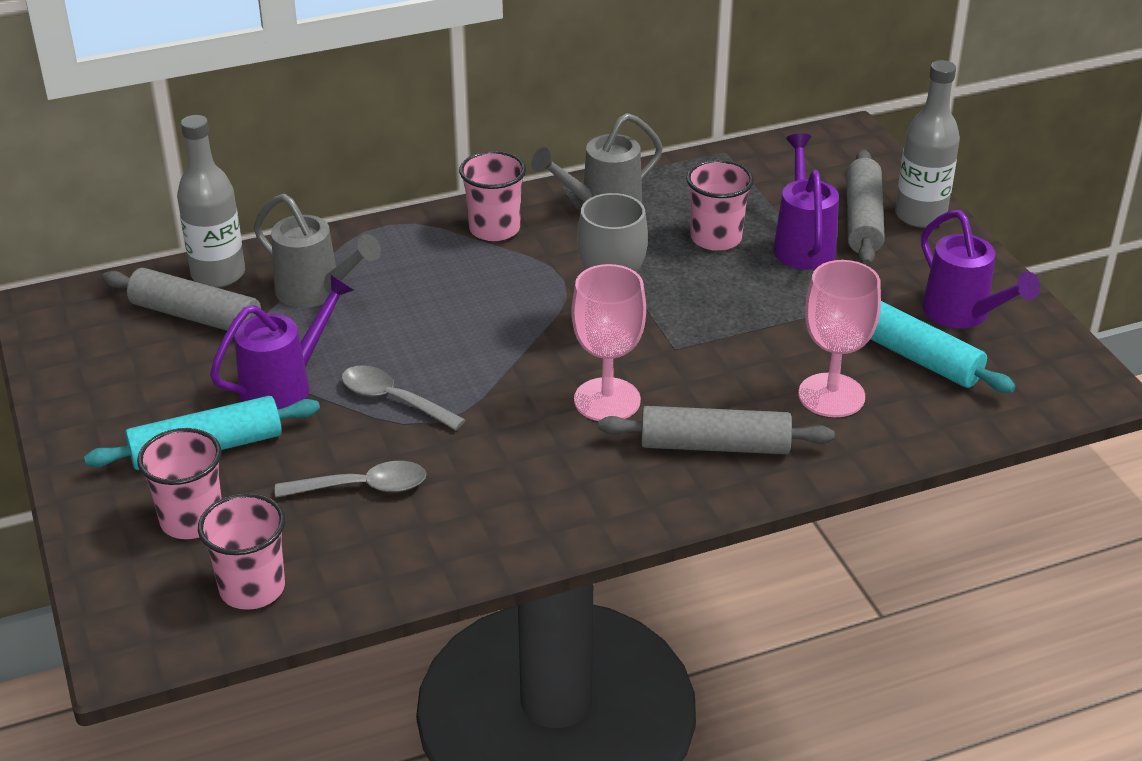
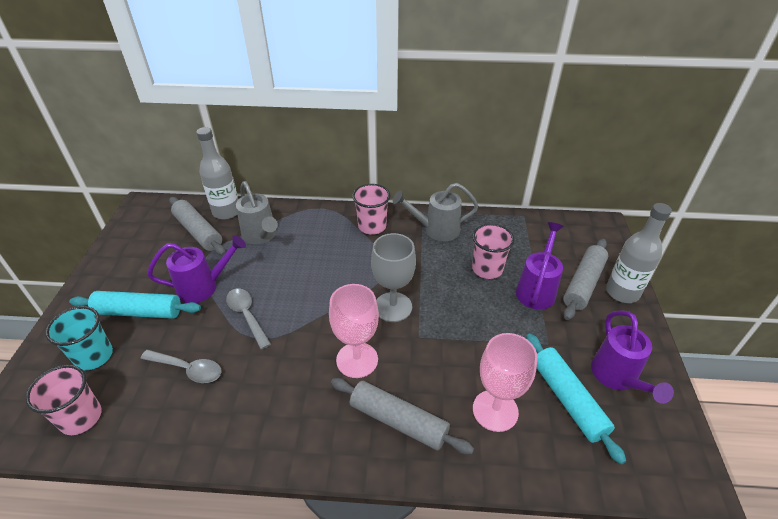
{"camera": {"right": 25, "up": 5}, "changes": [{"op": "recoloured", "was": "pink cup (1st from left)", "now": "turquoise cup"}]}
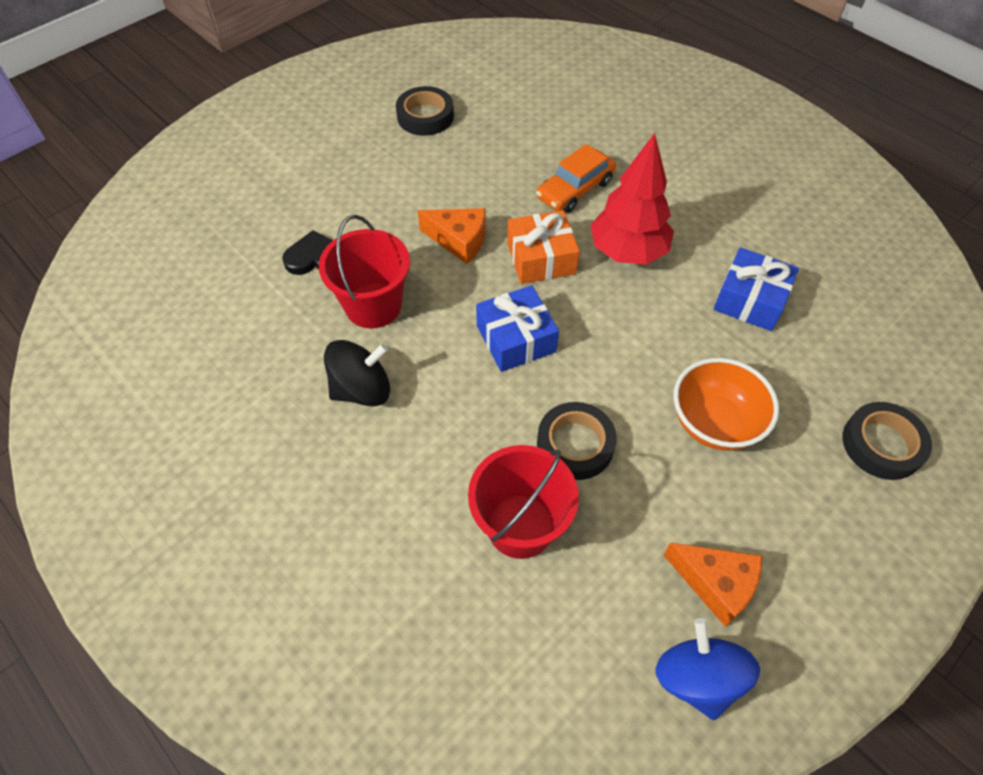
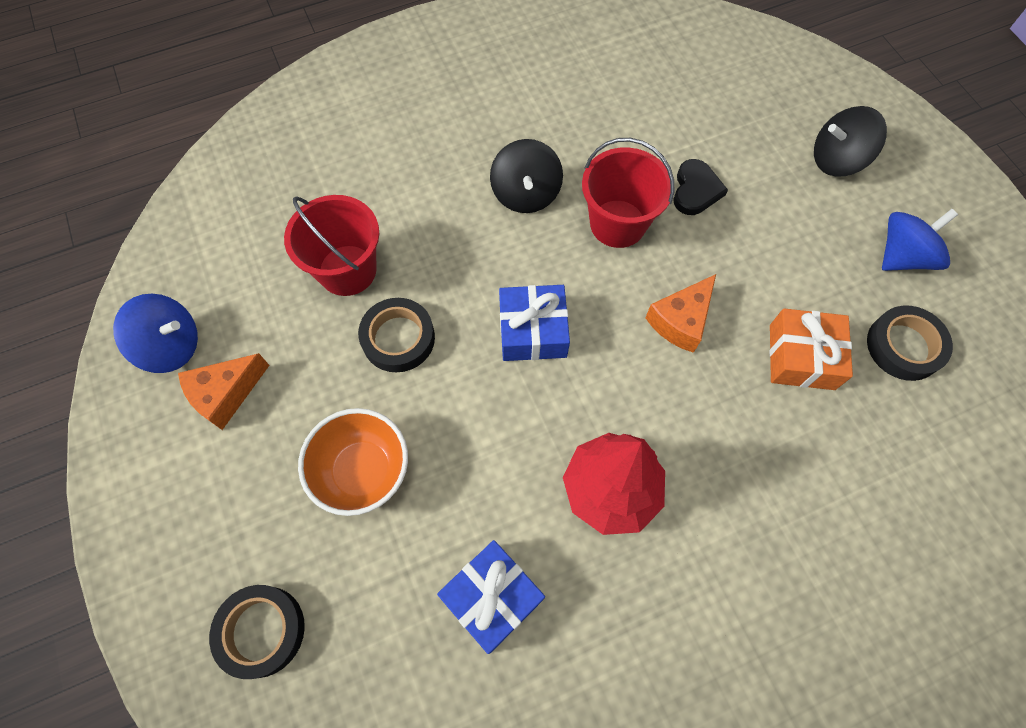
{"camera": {"right": 110, "up": 10}, "changes": [{"op": "moved", "was": "orange gift"}, {"op": "added", "now": "black spinning top (2nd from left)"}, {"op": "added", "now": "blue spinning top (2nd from left)"}, {"op": "removed", "was": "orange car"}]}
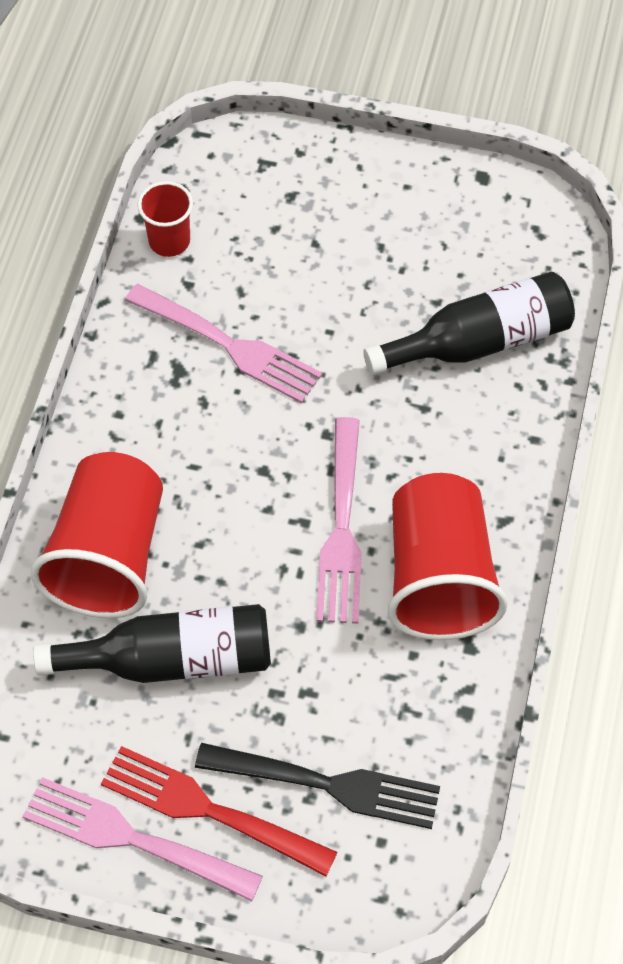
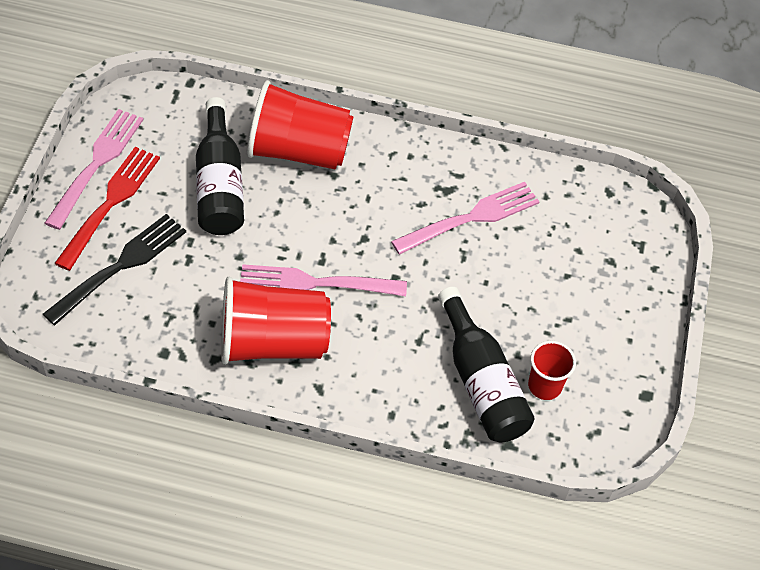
{"camera": {"right": 85, "up": -5}, "changes": [{"op": "turned", "was": "black fork", "clockwise": -150}, {"op": "turned", "was": "pink fork (2nd from left in the first image)", "clockwise": -150}, {"op": "moved", "was": "red cup (2nd from left in the first image)", "now": "red cup (3rd from left)"}]}
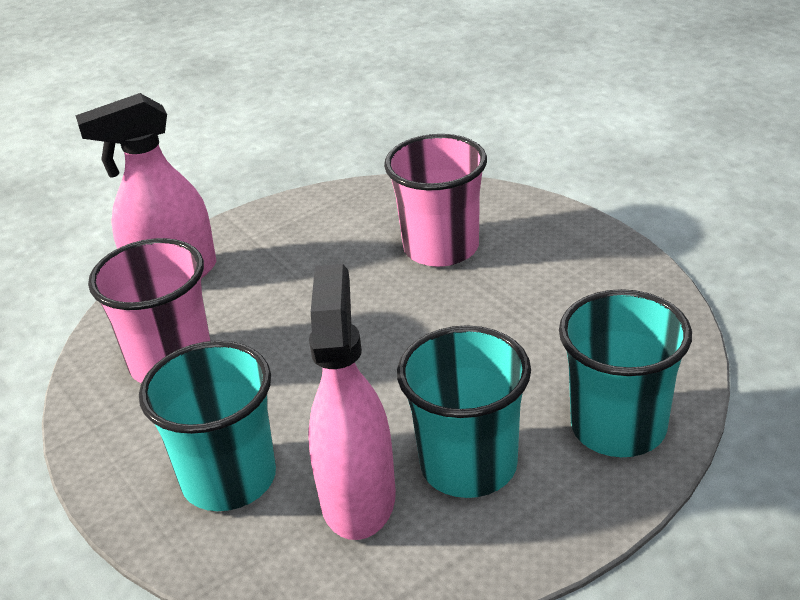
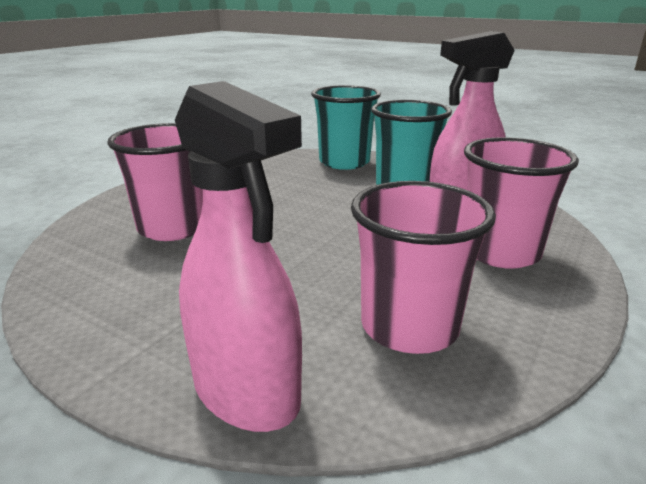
{"camera": {"right": -115, "up": -10}, "changes": [{"op": "recoloured", "was": "turquoise cup (1st from left)", "now": "pink cup (3rd from left)"}]}
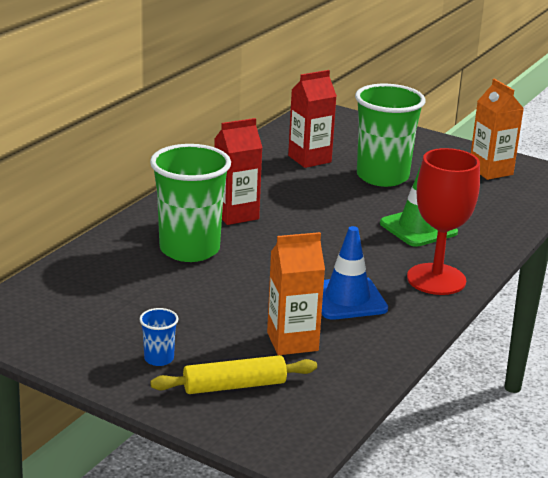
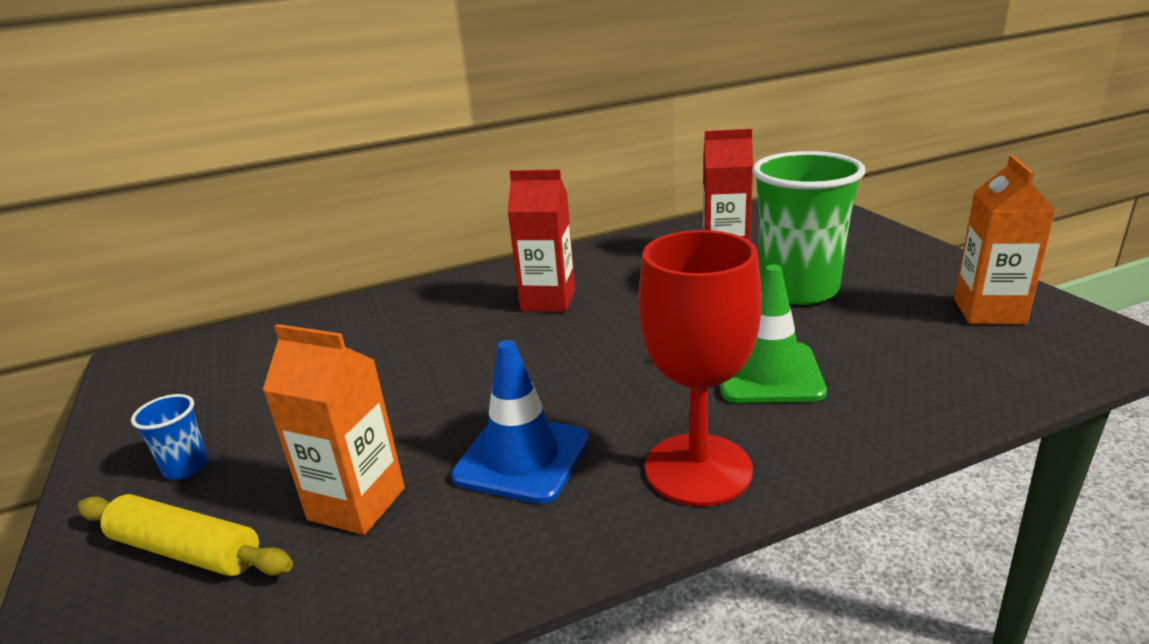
{"camera": {"right": 40, "up": 0}, "changes": [{"op": "removed", "was": "green cup (1st from left)"}]}
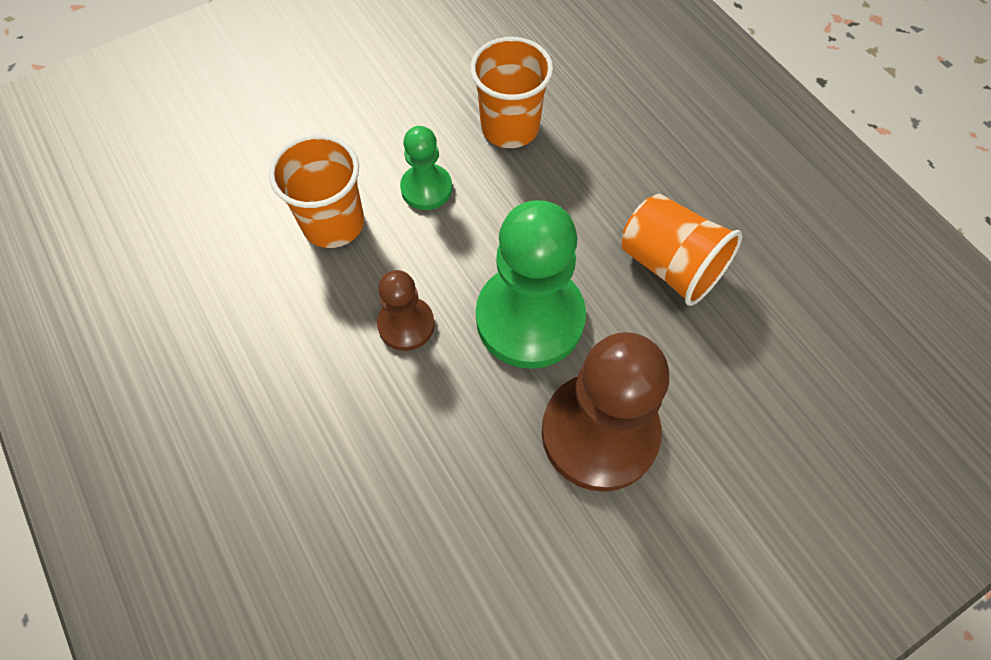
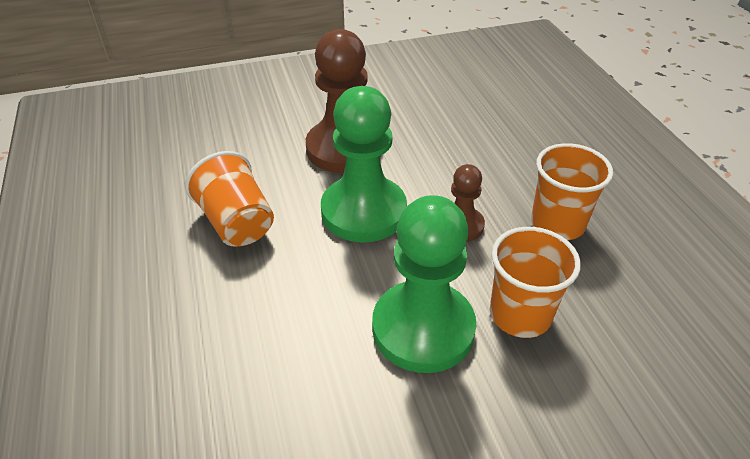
{"camera": {"right": -165, "up": -20}, "changes": [{"op": "resized", "was": "green pawn (1st from left in the first image)", "ratio": 1.93}, {"op": "moved", "was": "orange cup (2nd from left in the first image)", "now": "orange cup (3rd from left)"}]}
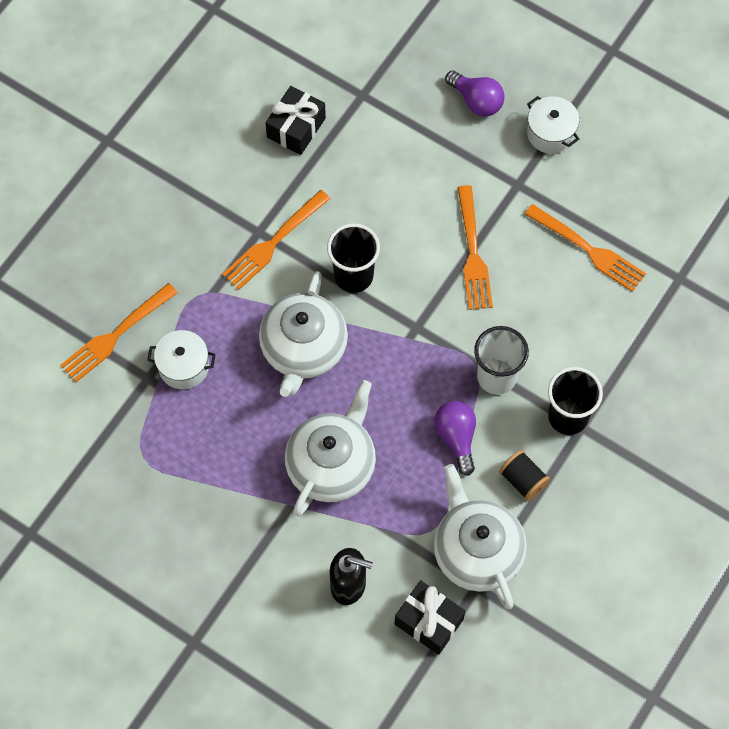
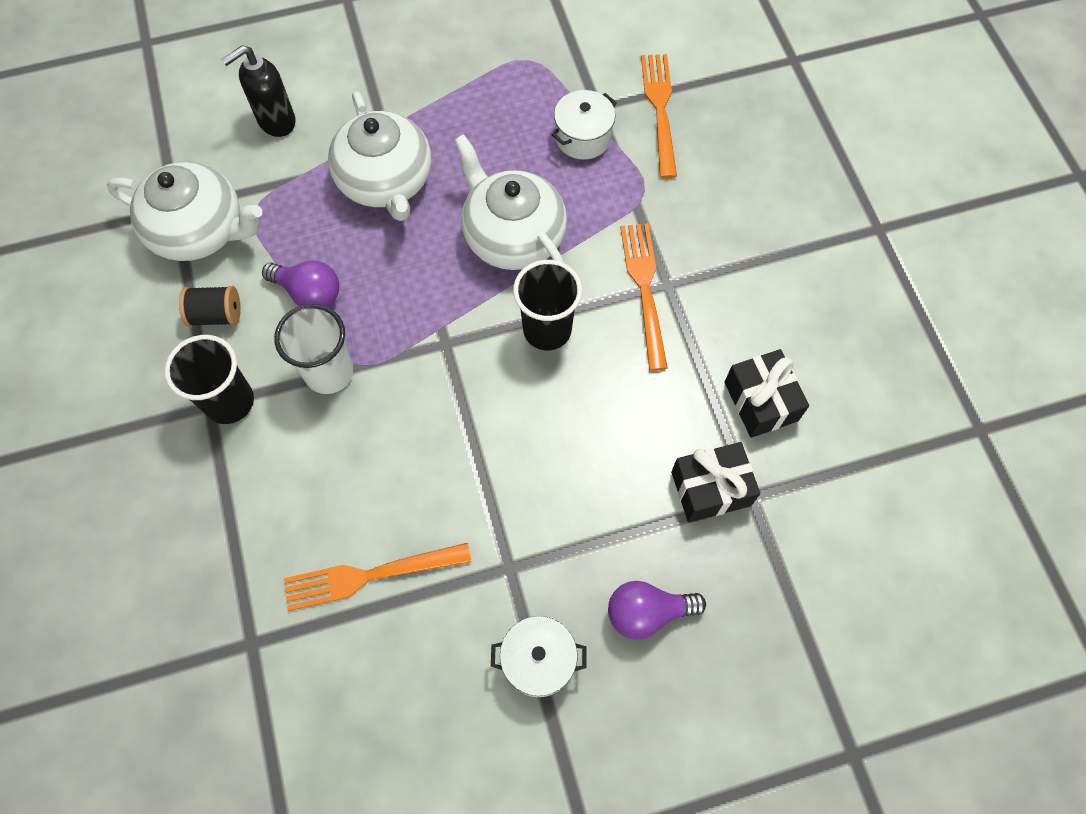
{"camera": {"right": 130, "up": 0}, "changes": [{"op": "moved", "was": "black gift (2nd from left in the first image)", "now": "black gift (1st from left)"}, {"op": "removed", "was": "orange fork (3rd from left)"}]}
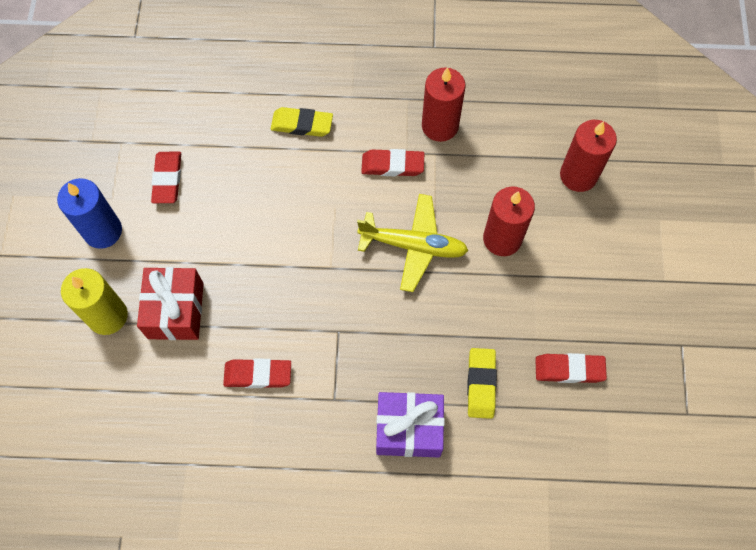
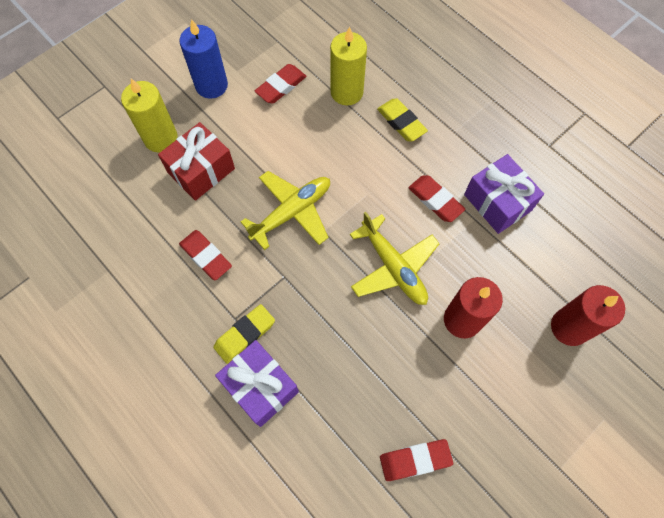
{"camera": {"right": 45, "up": 0}, "changes": [{"op": "moved", "was": "yellow eraser (2nd from left in the first image)", "now": "yellow eraser (1st from left)"}, {"op": "added", "now": "yellow plane (1st from left)"}, {"op": "added", "now": "yellow candle (2nd from left)"}, {"op": "turned", "was": "red eraser (4th from left in the first image)", "clockwise": -60}, {"op": "replaced", "was": "red candle (1st from left)", "now": "purple gift (2nd from left)"}]}
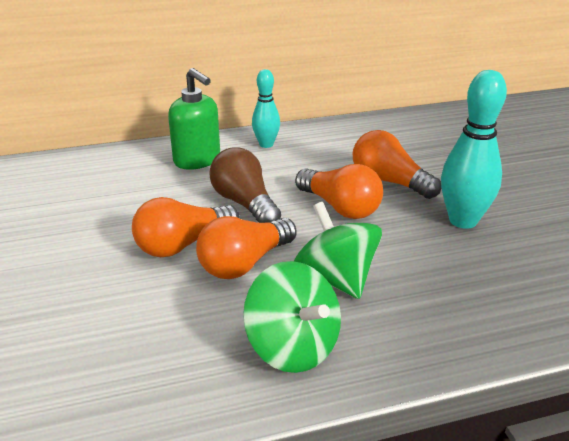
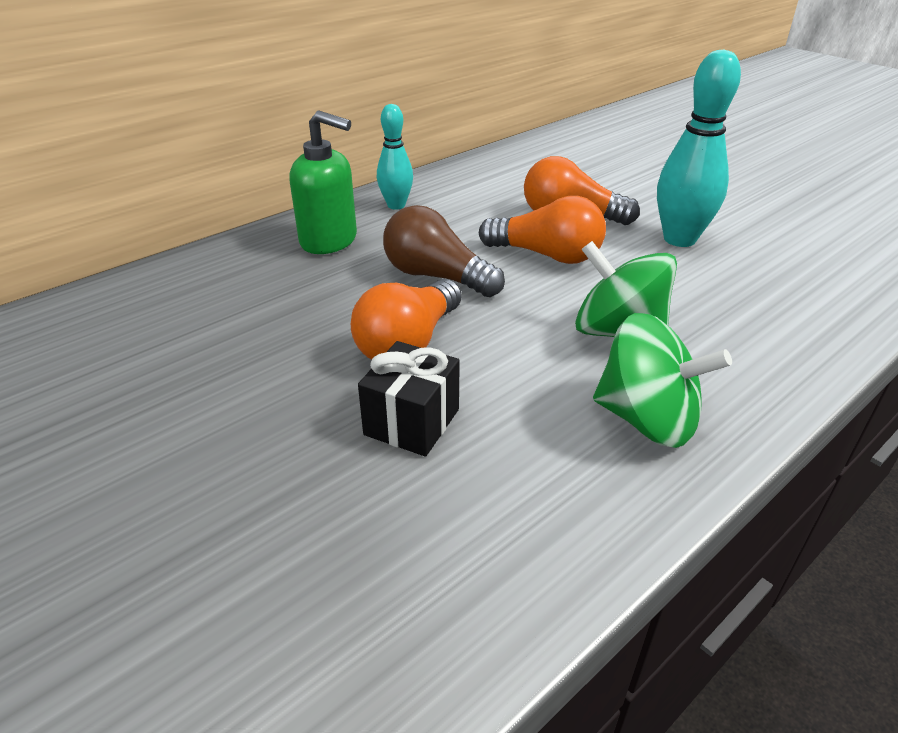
{"camera": {"right": -25, "up": 5}, "changes": [{"op": "added", "now": "black gift"}, {"op": "removed", "was": "orange light bulb (2nd from left)"}]}
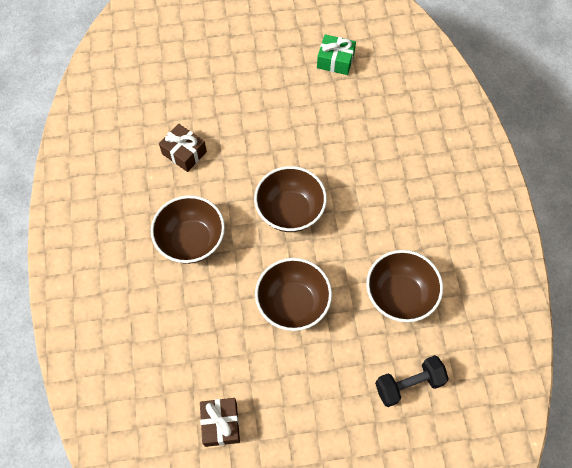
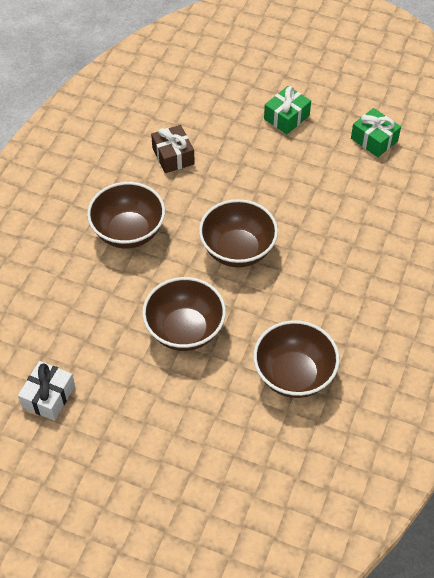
{"camera": {"right": 30, "up": -10}, "changes": [{"op": "recoloured", "was": "brown gift (2nd from left)", "now": "white gift"}, {"op": "added", "now": "green gift (1st from left)"}, {"op": "removed", "was": "black dumbbell"}]}
